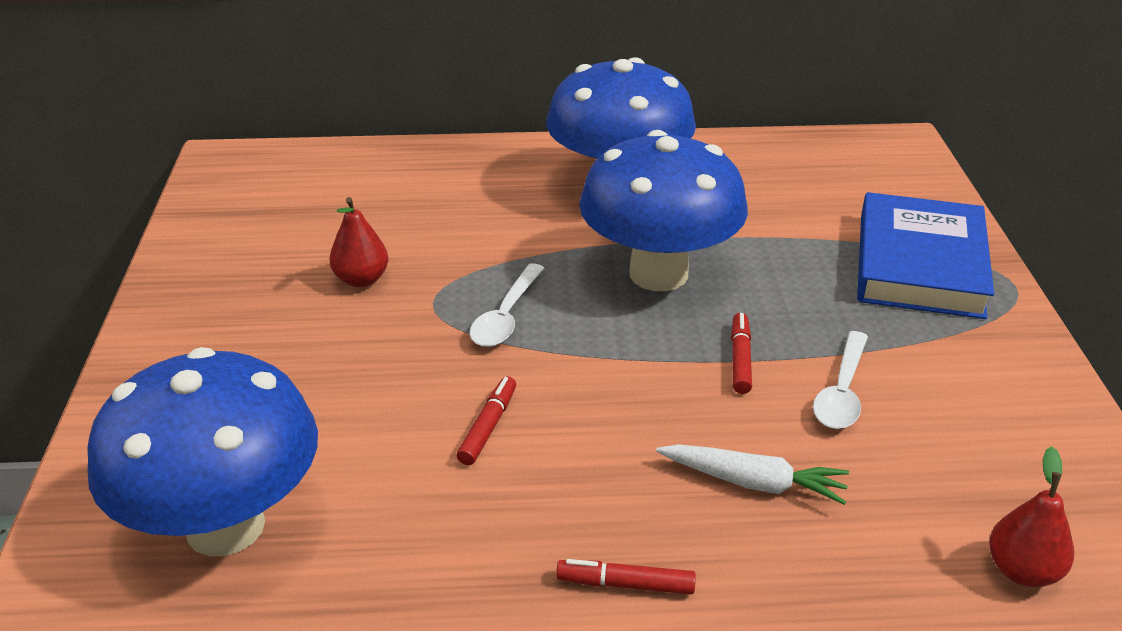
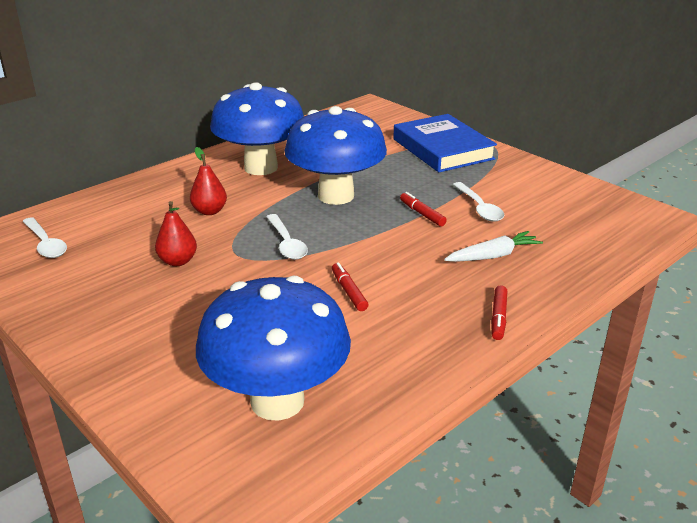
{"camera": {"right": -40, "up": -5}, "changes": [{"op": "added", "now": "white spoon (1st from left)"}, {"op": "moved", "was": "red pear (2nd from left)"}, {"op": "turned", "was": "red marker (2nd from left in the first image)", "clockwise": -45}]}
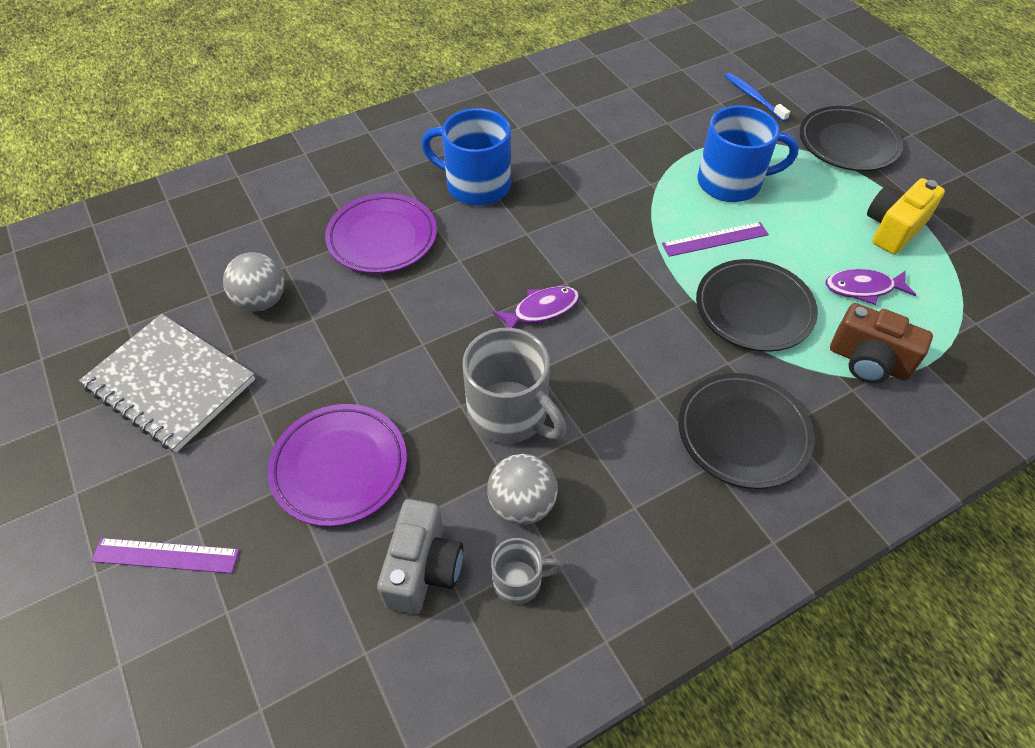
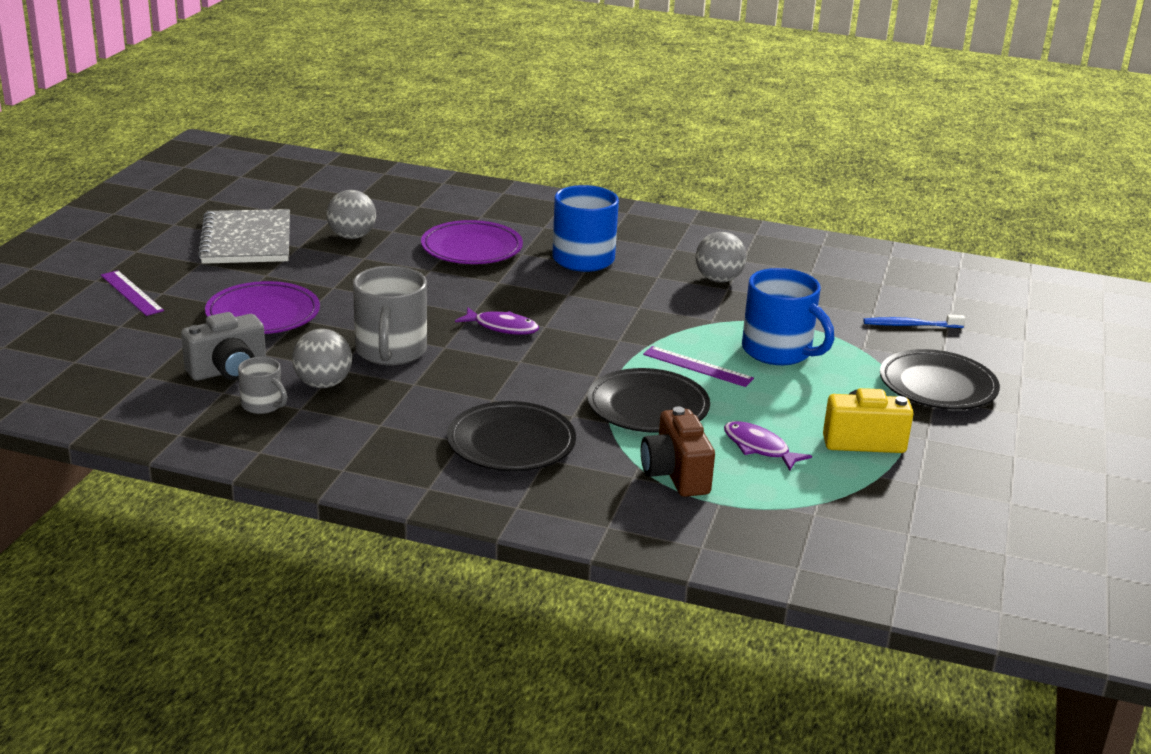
{"camera": {"right": 45, "up": -25}, "changes": [{"op": "added", "now": "grey ball (3rd from left)"}, {"op": "turned", "was": "blue toothbrush", "clockwise": -105}]}
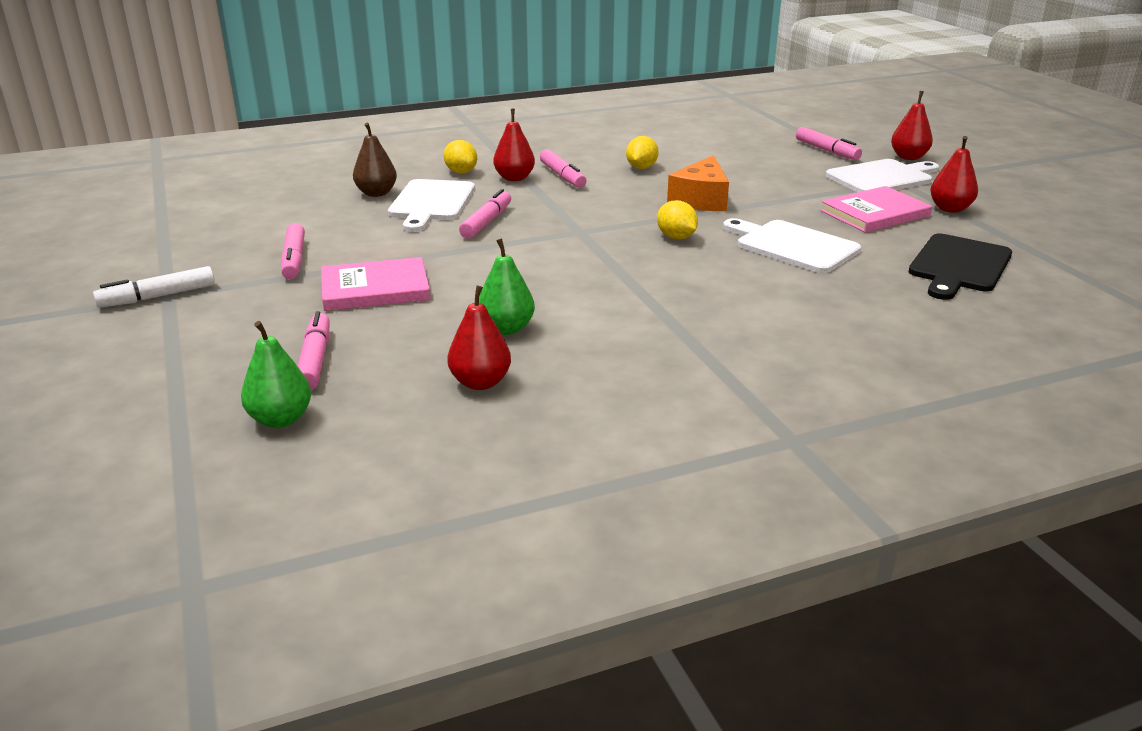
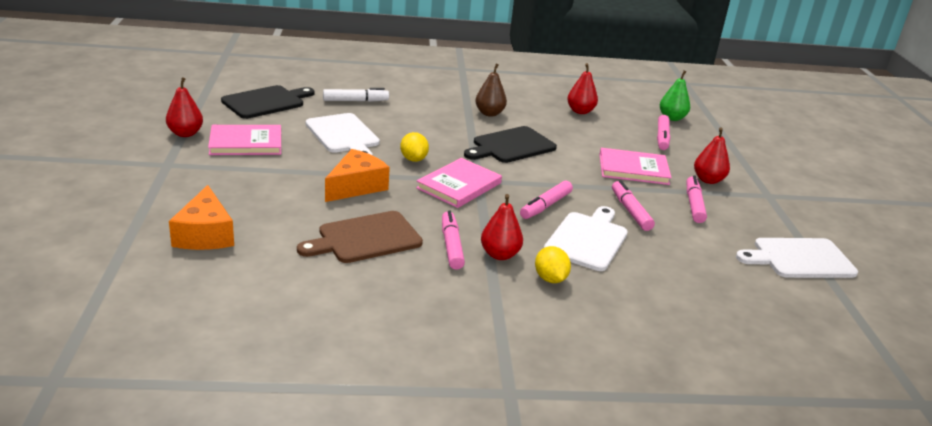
{"camera": {"right": -165, "up": 0}, "changes": [{"op": "added", "now": "orange cheese (1st from left)"}, {"op": "replaced", "was": "yellow lemon (2nd from left)", "now": "brown cutting board"}, {"op": "moved", "was": "white marker"}, {"op": "added", "now": "pink book (2nd from left)"}, {"op": "added", "now": "black cutting board (2nd from left)"}, {"op": "moved", "was": "brown pear"}, {"op": "moved", "was": "pink marker (5th from left in the first image)", "now": "pink marker (3rd from left)"}, {"op": "moved", "was": "red pear (3rd from left in the first image)", "now": "red pear (4th from left)"}, {"op": "moved", "was": "white cutting board (3rd from left)"}, {"op": "removed", "was": "green pear (2nd from left)"}]}
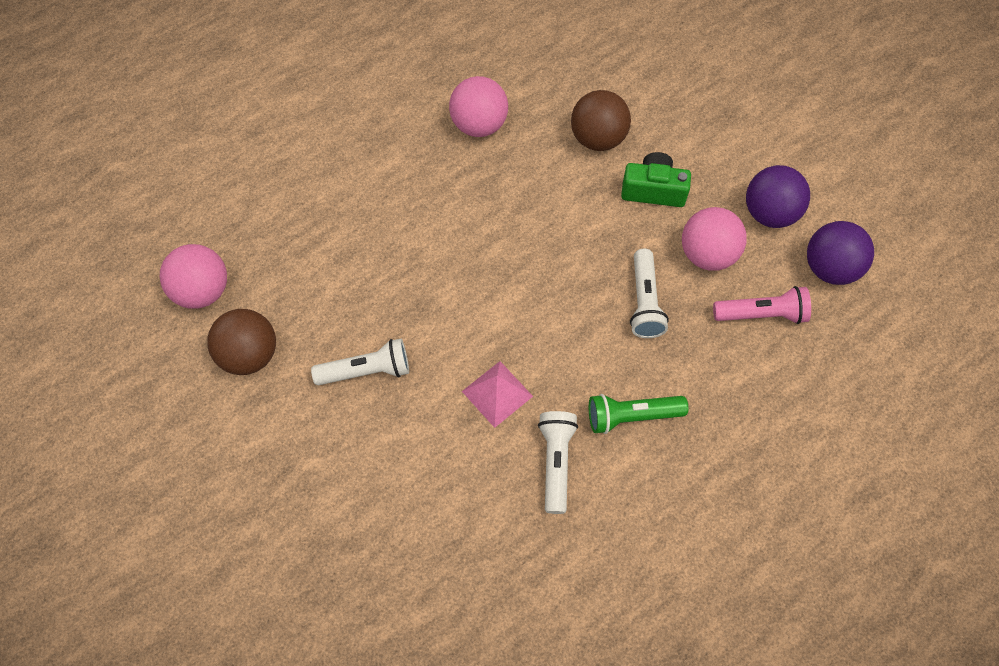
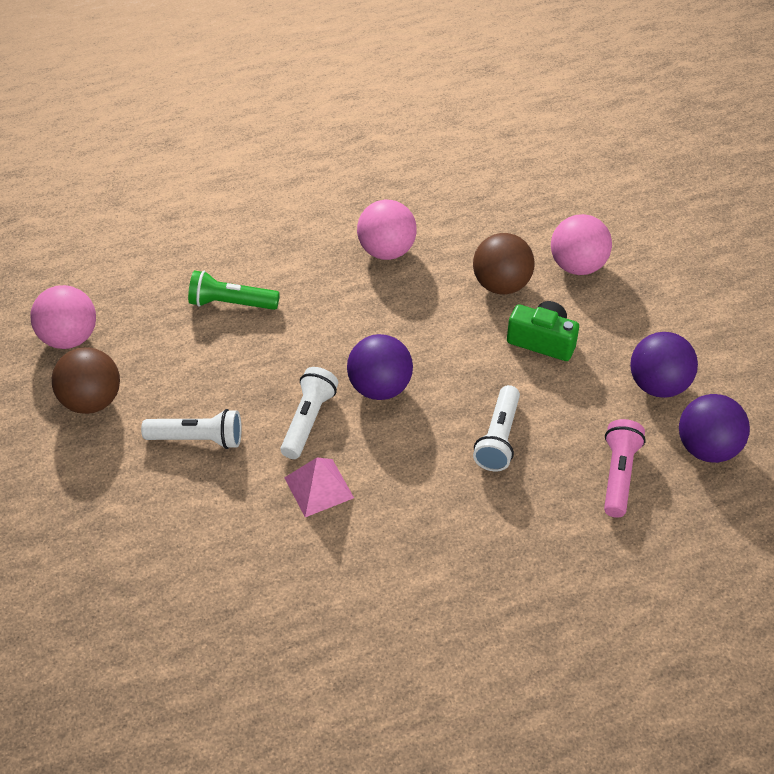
{"camera": {"right": 15, "up": -15}, "changes": [{"op": "moved", "was": "green flashlight"}, {"op": "moved", "was": "white flashlight (2nd from left)"}, {"op": "added", "now": "purple ball (1st from left)"}, {"op": "moved", "was": "pink ball (3rd from left)"}, {"op": "turned", "was": "pink flashlight", "clockwise": -90}]}
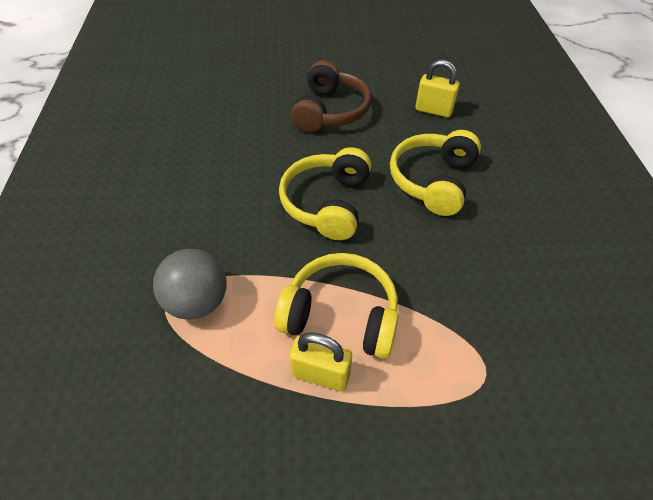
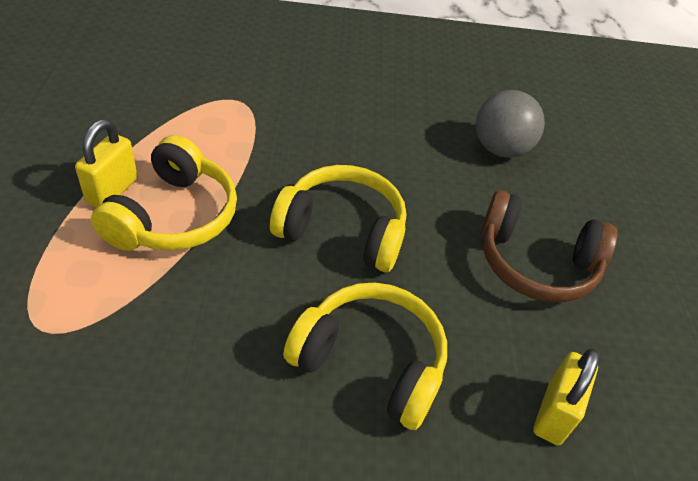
{"camera": {"right": 90, "up": -5}, "changes": [{"op": "moved", "was": "grey ball"}]}
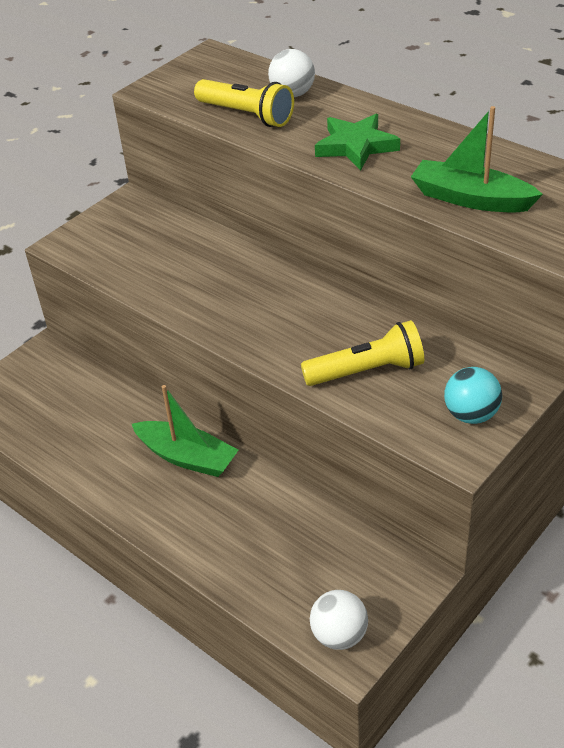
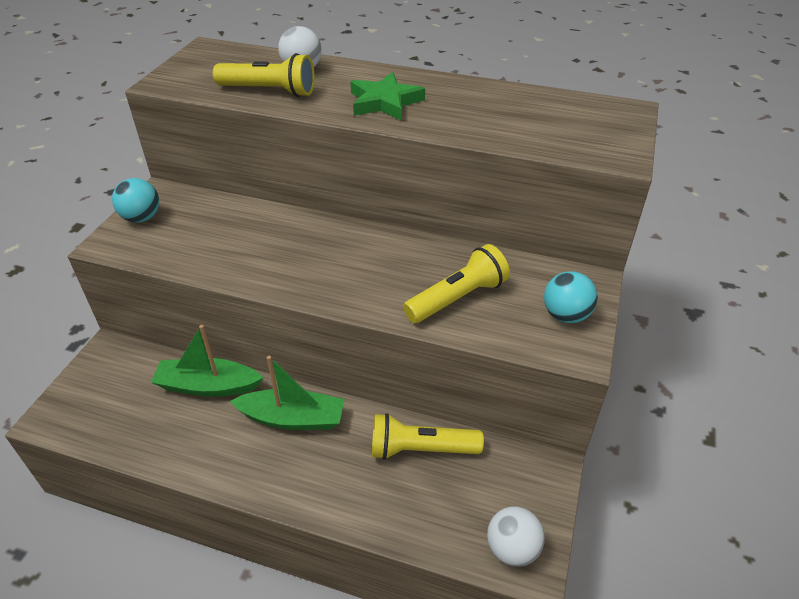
{"camera": {"right": -25, "up": 0}, "changes": [{"op": "added", "now": "turquoise ball (1st from left)"}, {"op": "moved", "was": "green boat (2nd from left in the first image)", "now": "green boat (1st from left)"}, {"op": "added", "now": "yellow flashlight (2nd from left)"}]}
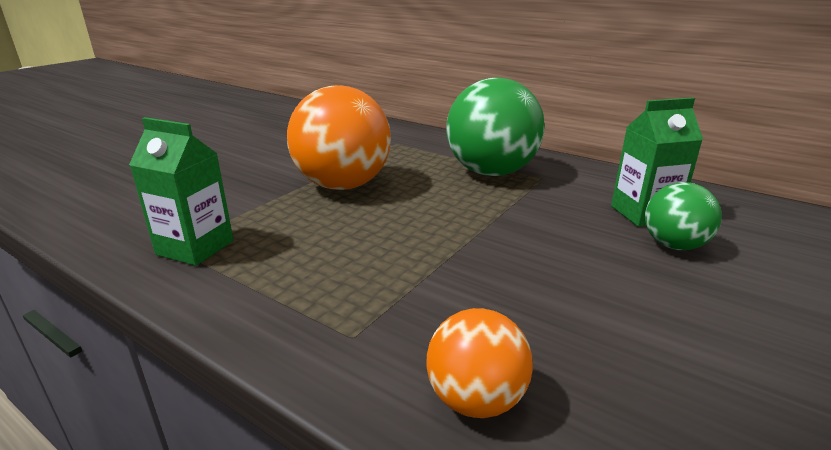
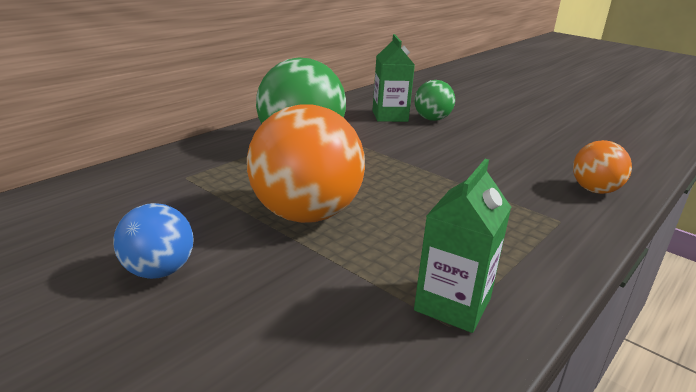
{"camera": {"right": -85, "up": 0}, "changes": [{"op": "added", "now": "blue ball"}]}
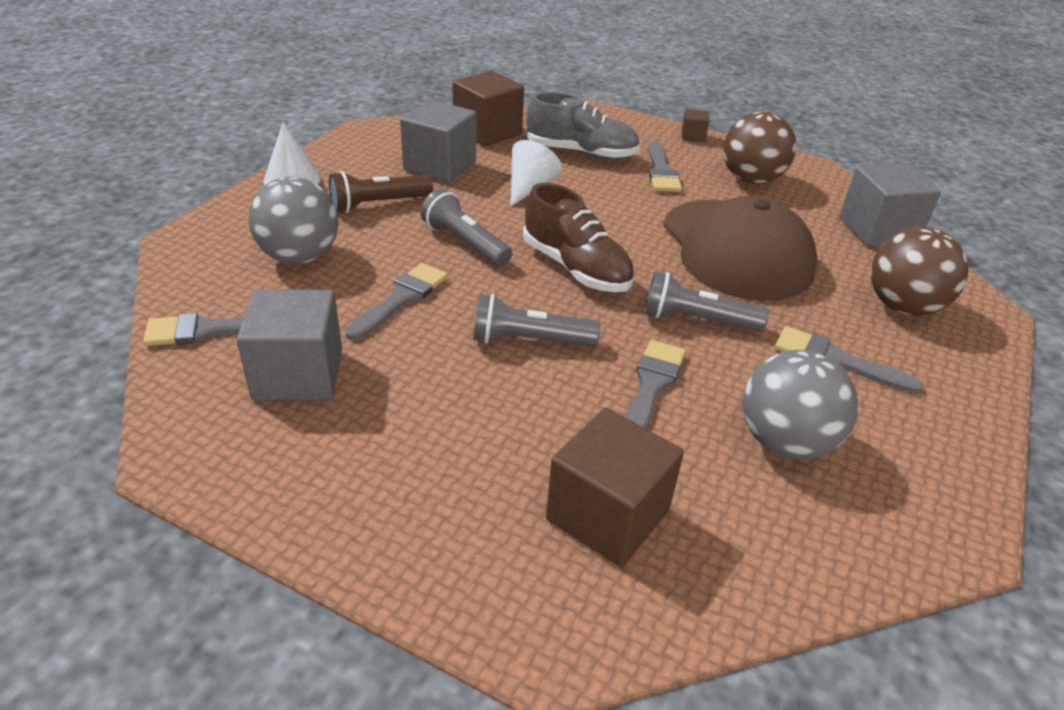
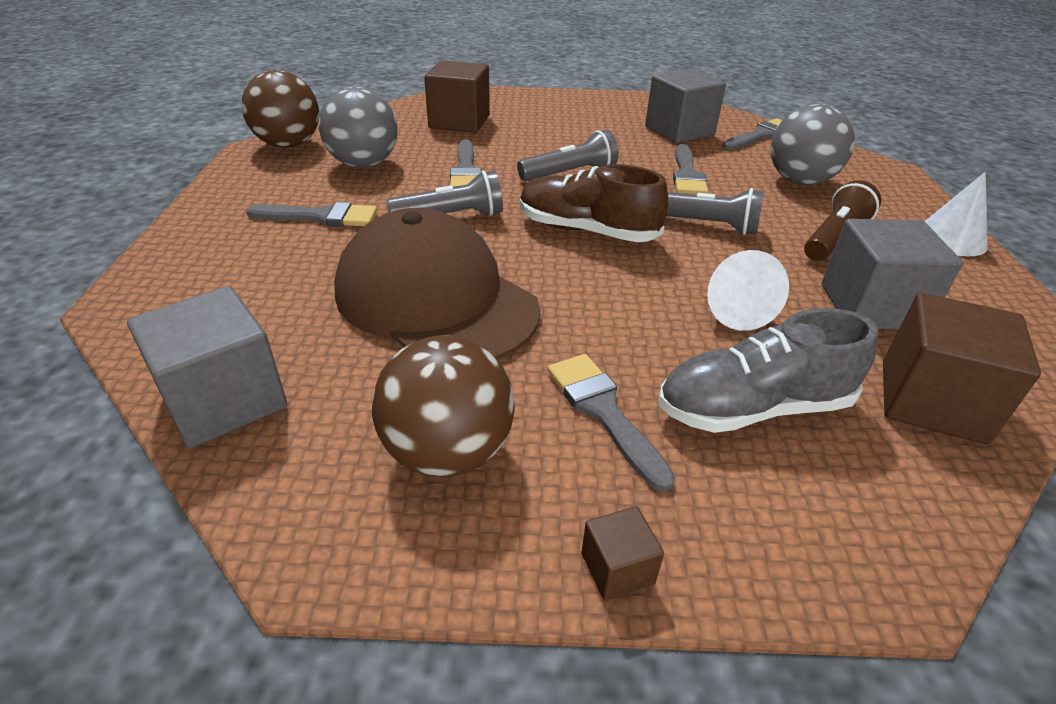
{"camera": {"right": 155, "up": 0}, "changes": [{"op": "moved", "was": "brown ball (2nd from left in the first image)", "now": "brown ball (1st from left)"}]}
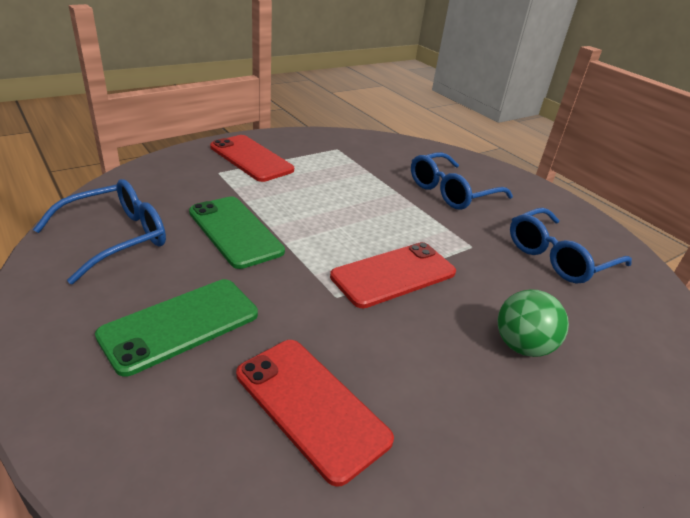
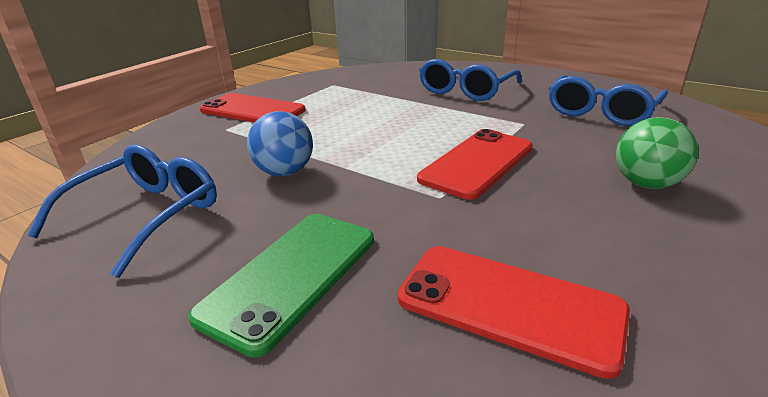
{"camera": {"right": -15, "up": -5}, "changes": [{"op": "replaced", "was": "green phone (2nd from left)", "now": "blue ball"}]}
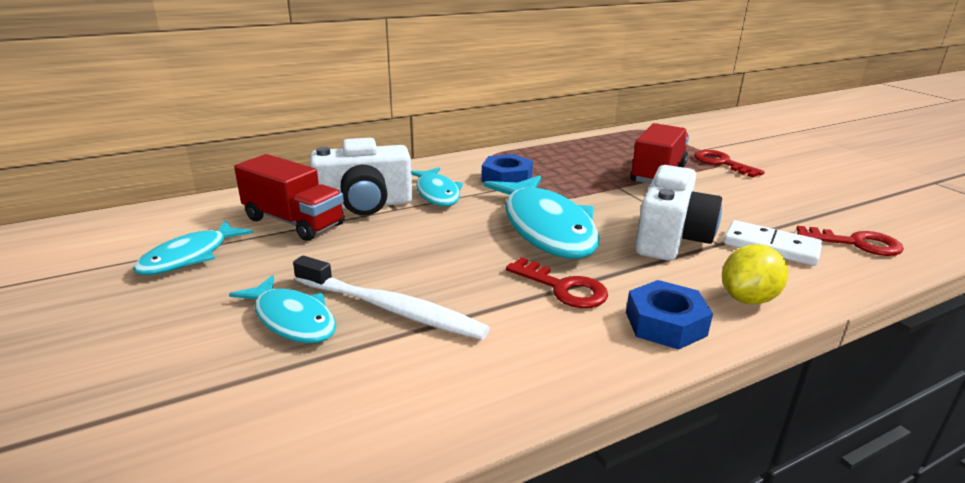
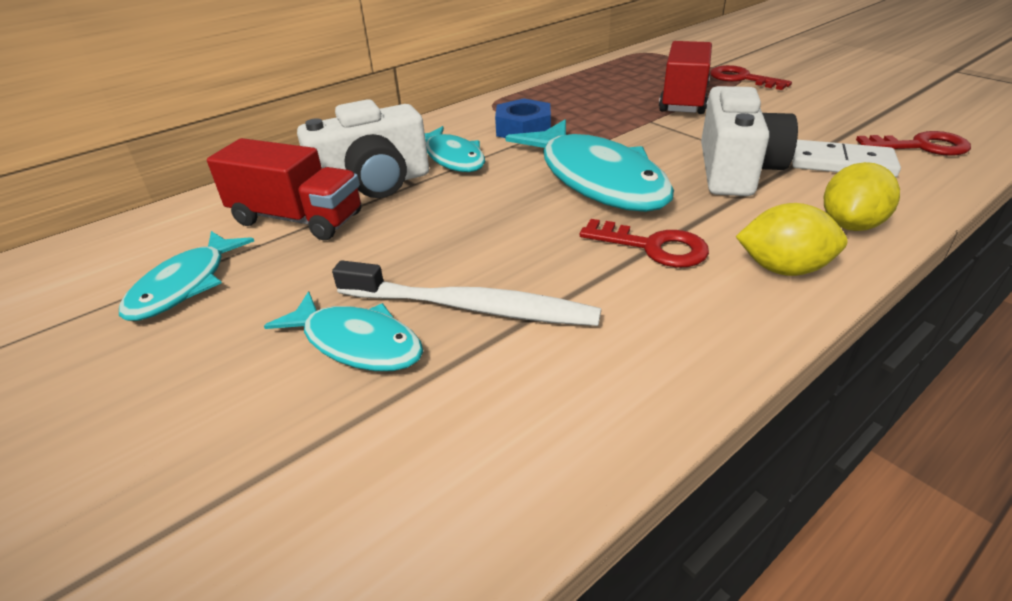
{"camera": {"right": -10, "up": 10}, "changes": [{"op": "replaced", "was": "blue nut (2nd from left)", "now": "yellow lemon (1st from left)"}]}
